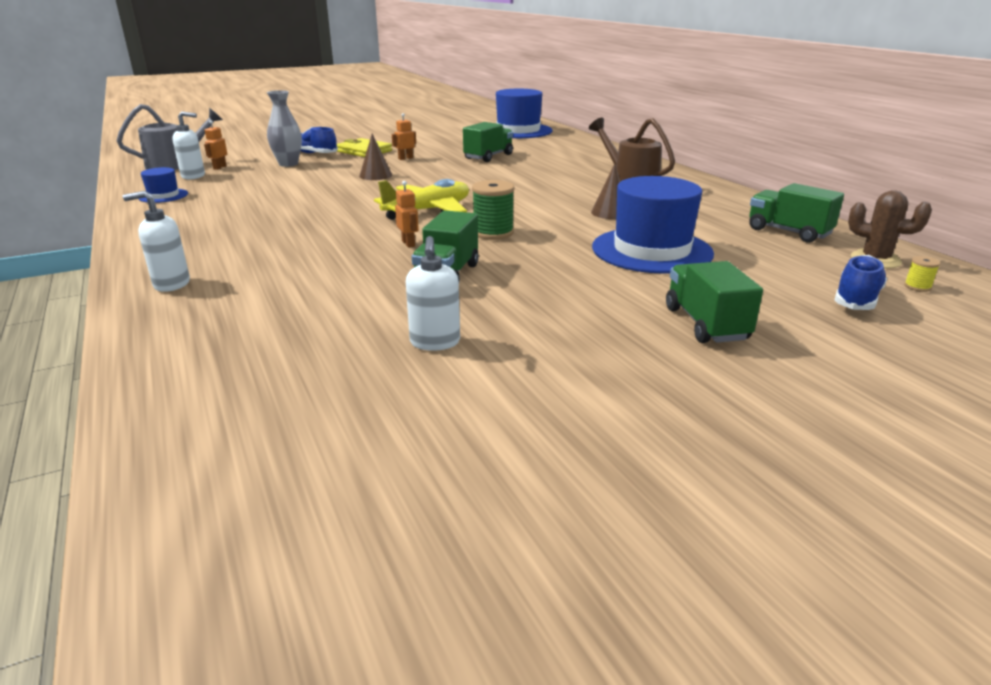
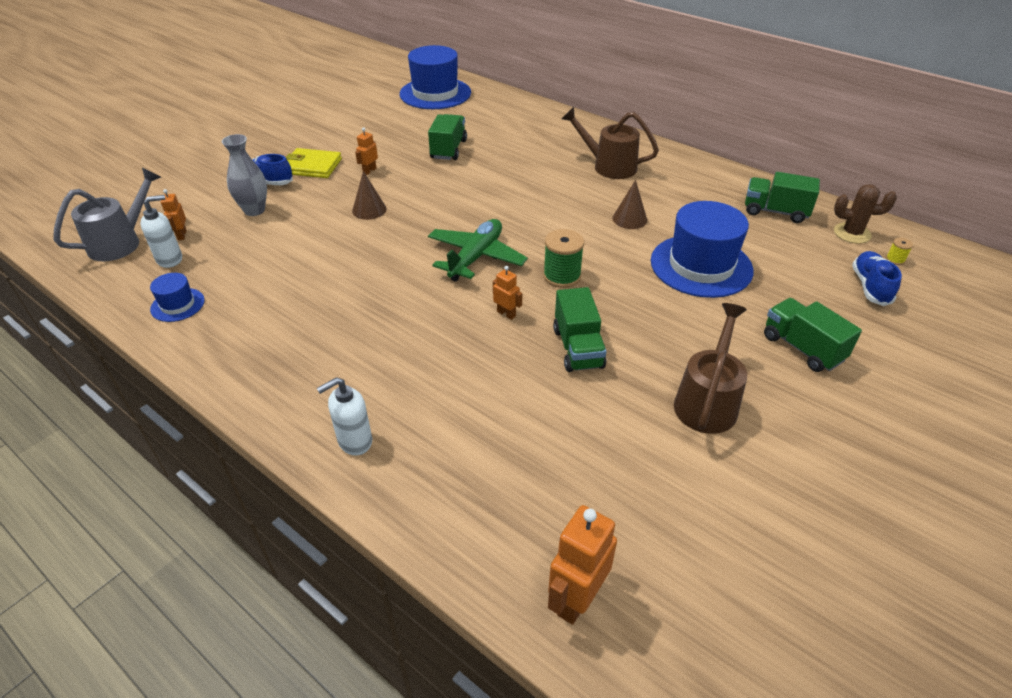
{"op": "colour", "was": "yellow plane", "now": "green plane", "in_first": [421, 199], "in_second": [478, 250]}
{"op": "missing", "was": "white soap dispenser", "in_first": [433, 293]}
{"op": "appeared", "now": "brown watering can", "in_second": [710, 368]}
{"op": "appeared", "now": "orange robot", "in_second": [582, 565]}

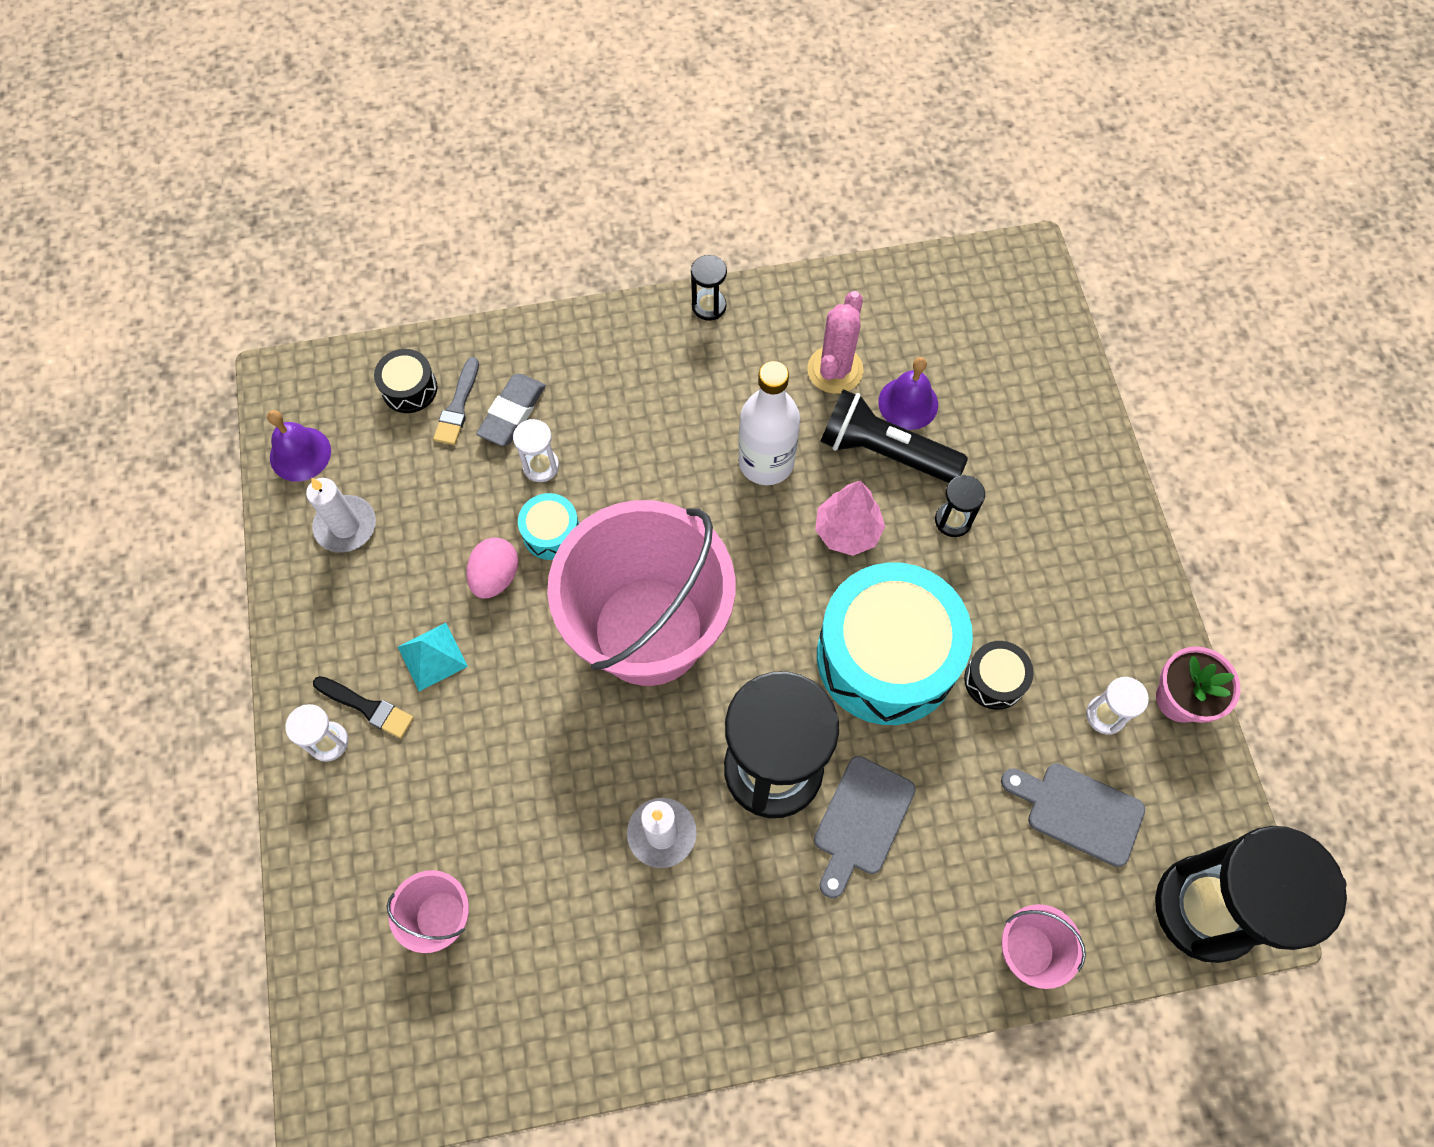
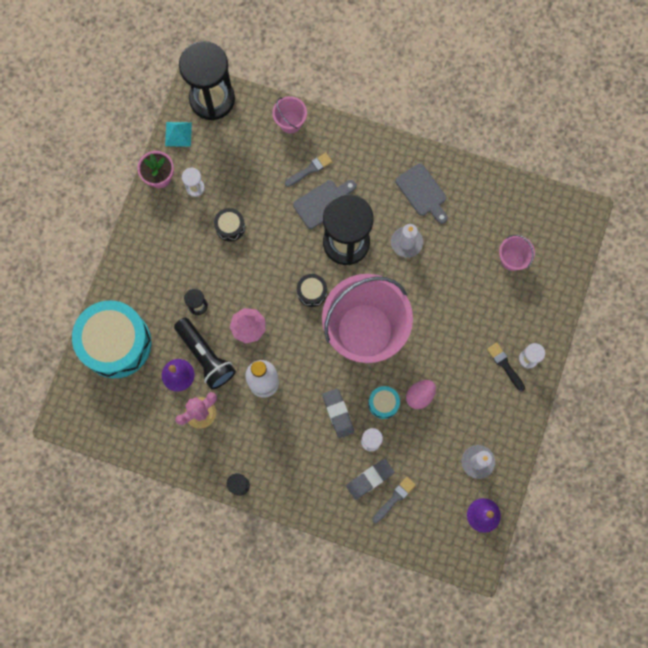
{"op": "relocated", "was": "black drum", "in_first": [405, 381], "in_second": [312, 290]}
{"op": "relocated", "was": "turquoise drum", "in_first": [895, 643], "in_second": [111, 339]}
{"op": "relocated", "was": "turquoise pyramid", "in_first": [433, 657], "in_second": [178, 134]}
{"op": "relocated", "was": "grey cutting board", "in_first": [1073, 815], "in_second": [422, 193]}
{"op": "appeared", "now": "grey brush", "in_second": [308, 170]}
{"op": "appeared", "now": "grey eraser", "in_second": [338, 413]}

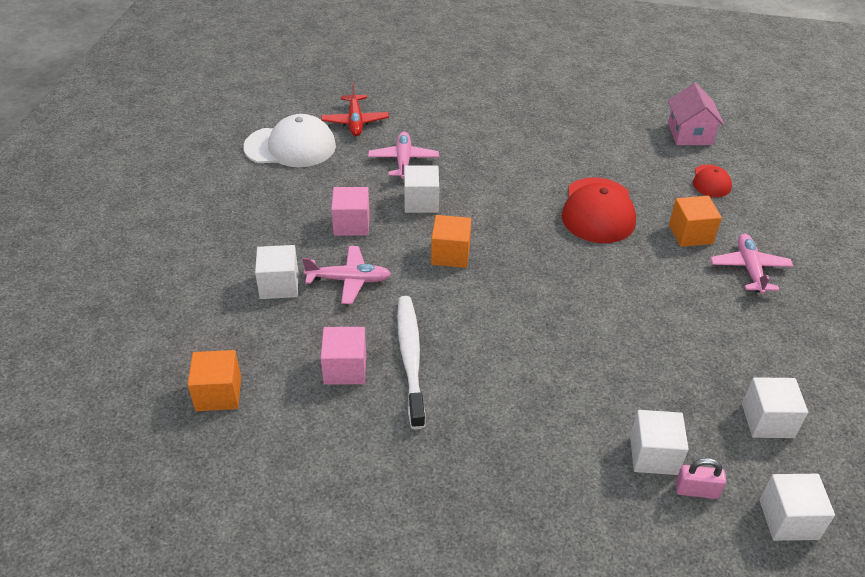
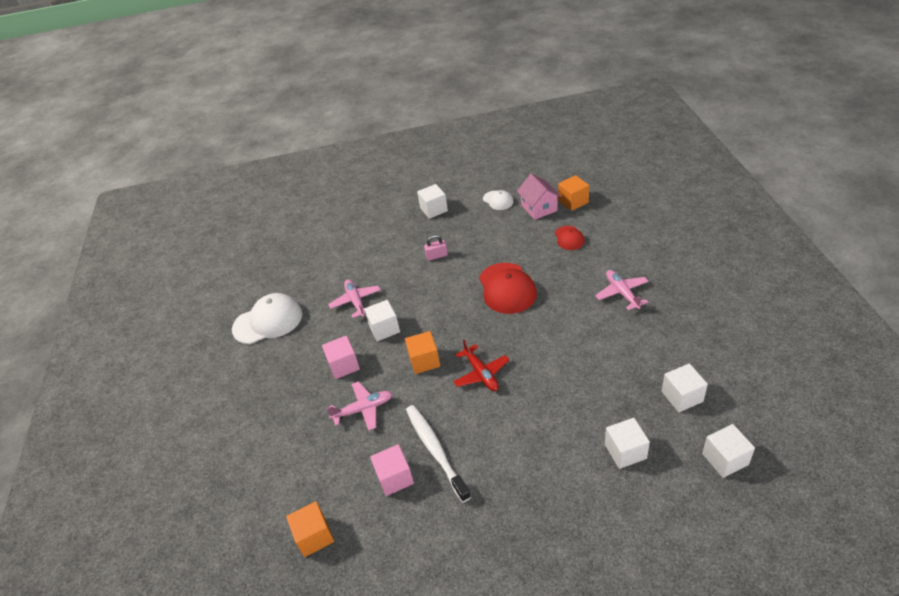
{"op": "relocated", "was": "red plane", "in_first": [355, 109], "in_second": [481, 365]}
{"op": "relocated", "was": "orange cube", "in_first": [695, 221], "in_second": [573, 193]}
{"op": "relocated", "was": "white cube", "in_first": [276, 272], "in_second": [432, 201]}
{"op": "relocated", "was": "pink padlock", "in_first": [701, 478], "in_second": [436, 248]}
{"op": "appeared", "now": "white cap", "in_second": [498, 200]}

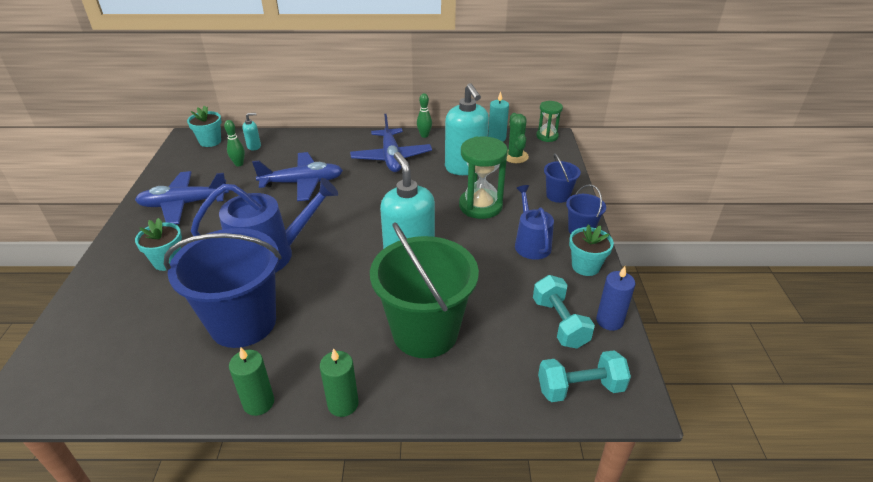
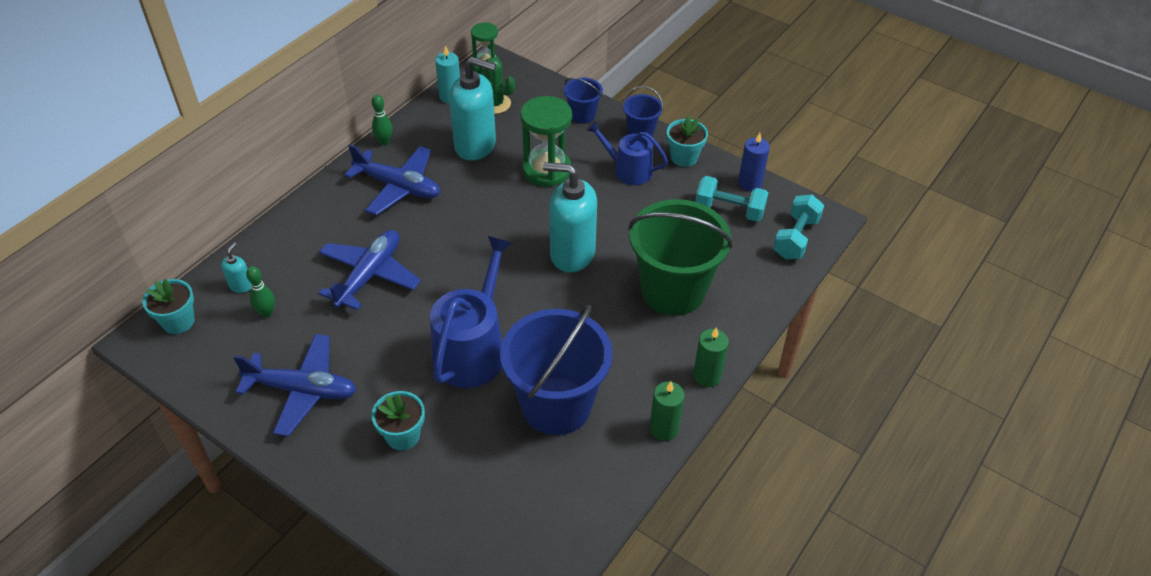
{"op": "spun", "was": "blue plane", "in_first": [182, 197], "in_second": [295, 385], "clockwise": -105}

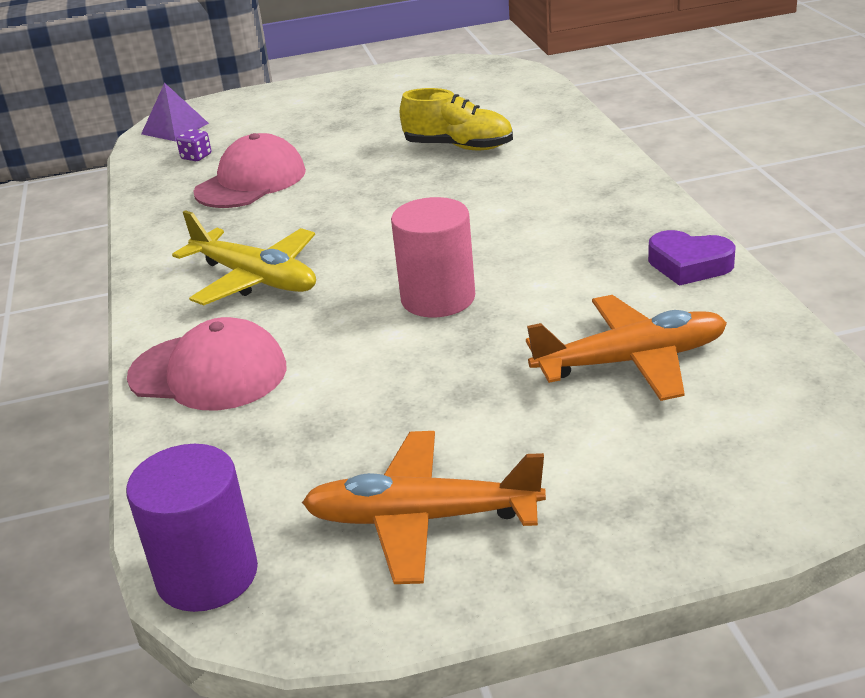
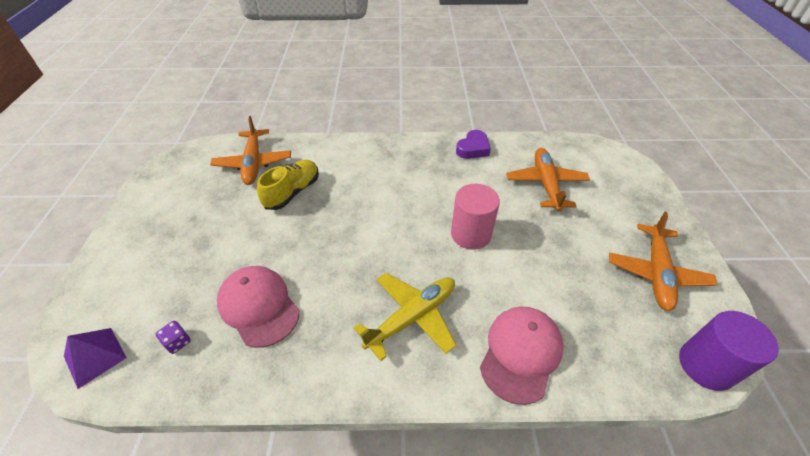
{"op": "appeared", "now": "orange plane", "in_second": [250, 150]}

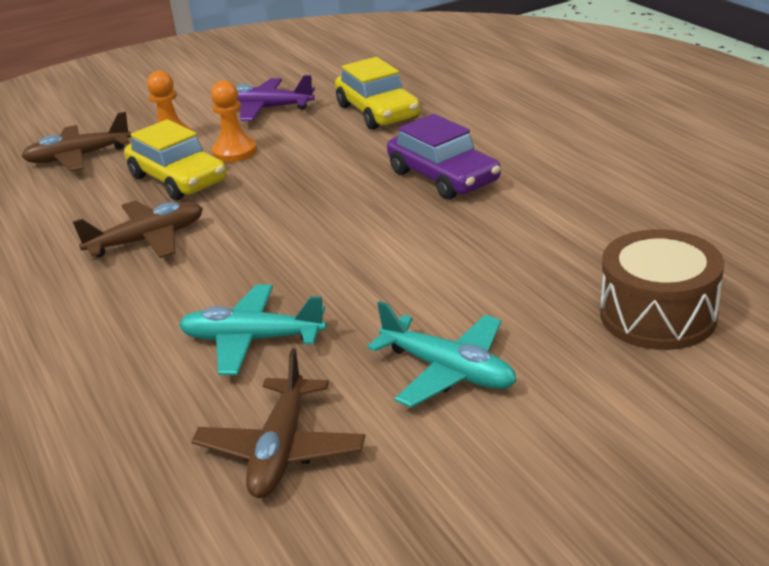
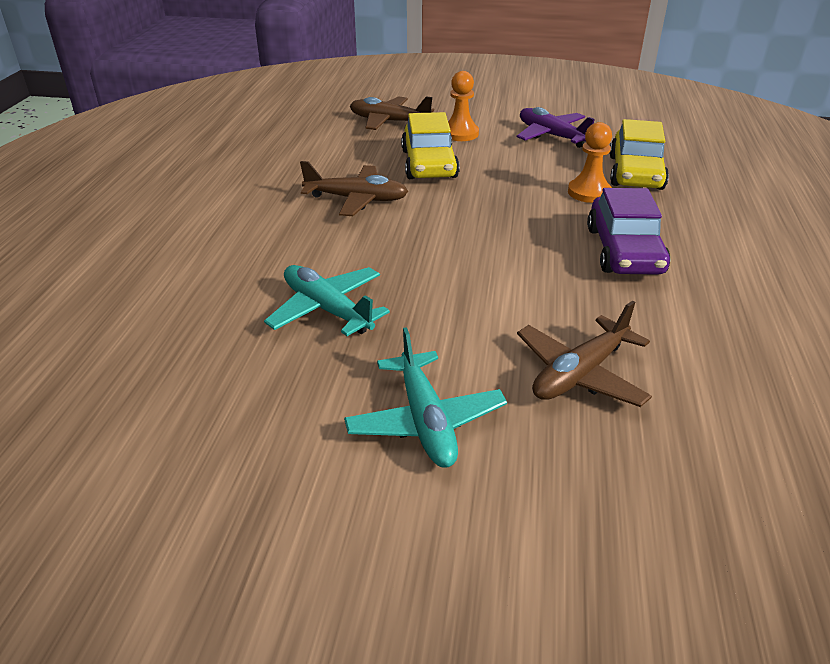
{"op": "relocated", "was": "orange pawn", "in_first": [234, 121], "in_second": [590, 162]}
{"op": "missing", "was": "brown drum", "in_first": [662, 289]}
{"op": "relocated", "was": "brown plane", "in_first": [278, 423], "in_second": [584, 354]}

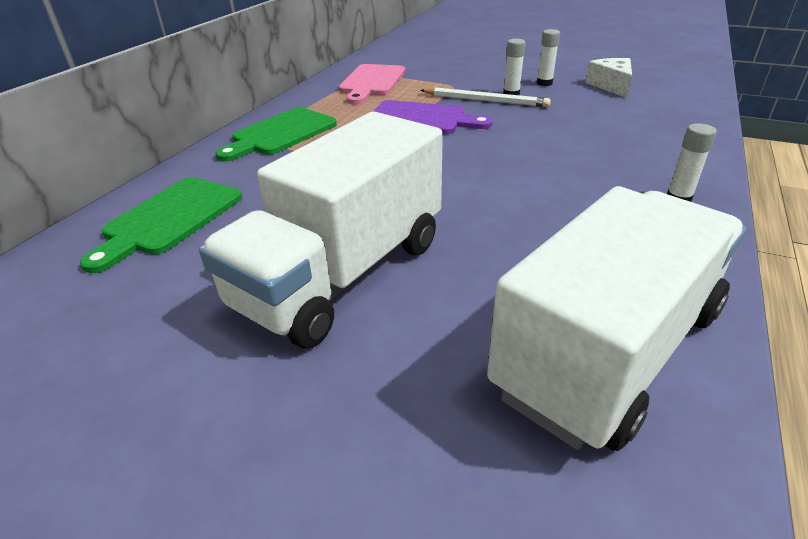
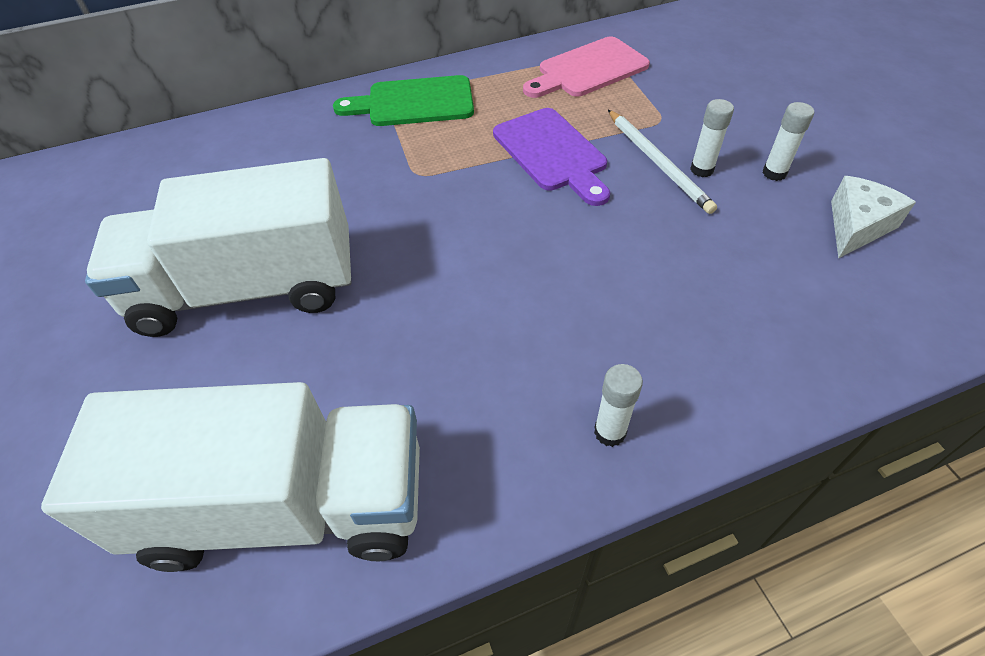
{"op": "missing", "was": "green cutting board", "in_first": [161, 225]}

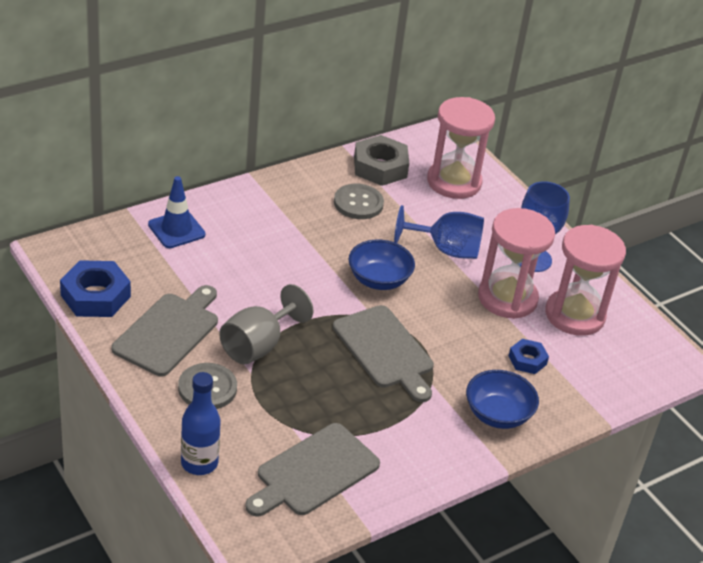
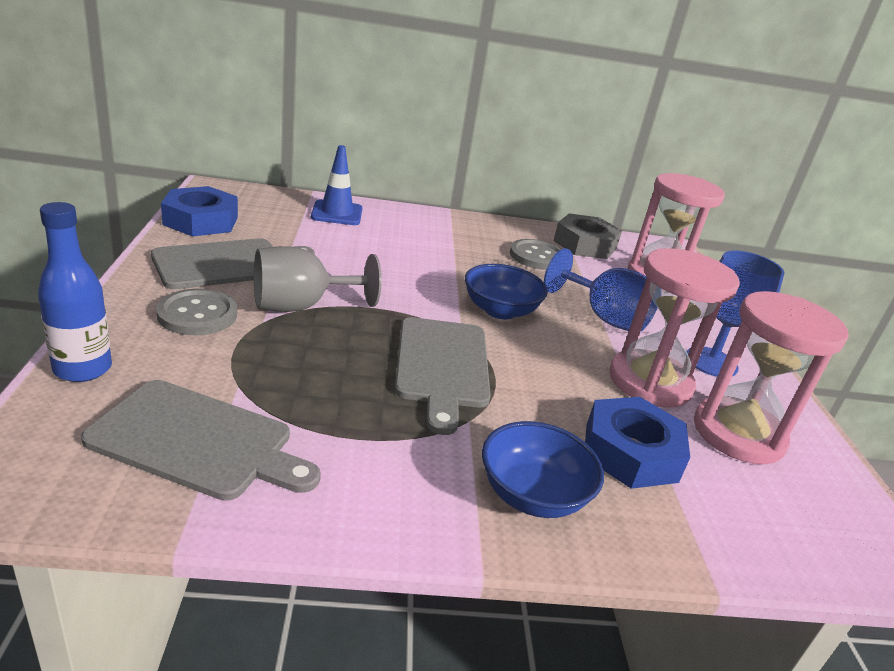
{"op": "size", "was": "blue nut", "in_first": [529, 356], "in_second": [637, 443], "ratio": 1.77}
{"op": "spun", "was": "grey cutting board", "in_first": [312, 470], "in_second": [201, 440], "clockwise": -150}

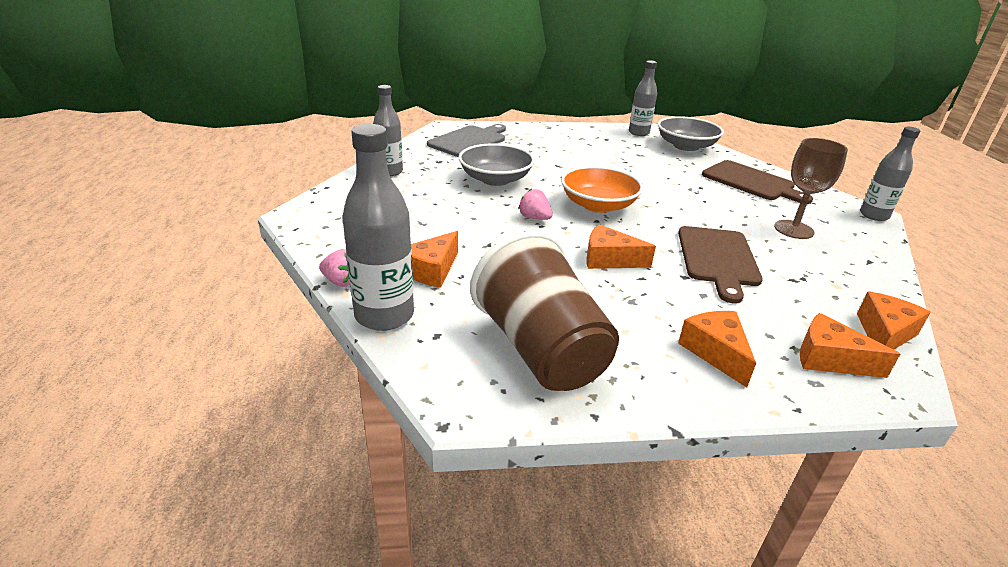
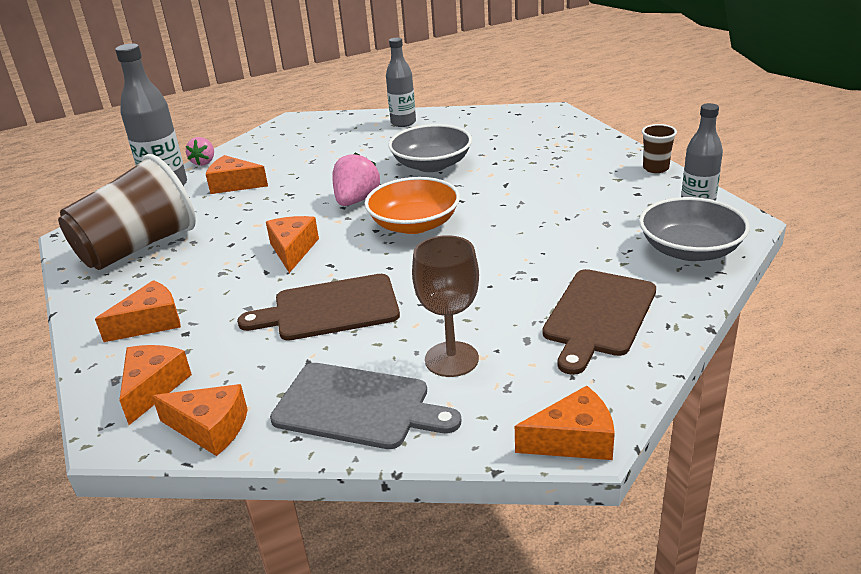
{"op": "relocated", "was": "grey cutting board", "in_first": [466, 140], "in_second": [366, 406]}
{"op": "exchanged", "was": "grey bottle", "now": "orange cheese", "in_first": [890, 174], "in_second": [565, 423]}
{"op": "size", "was": "pink strawberry", "in_first": [536, 204], "in_second": [356, 179], "ratio": 1.52}
{"op": "appeared", "now": "brown cup", "in_second": [659, 148]}

